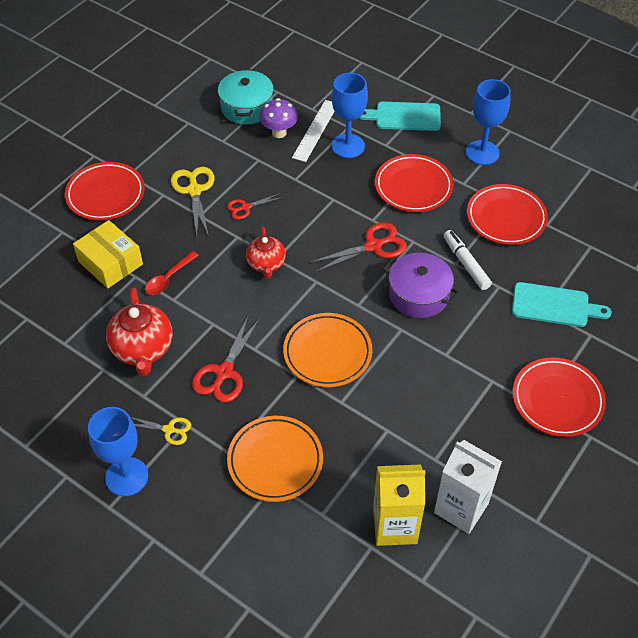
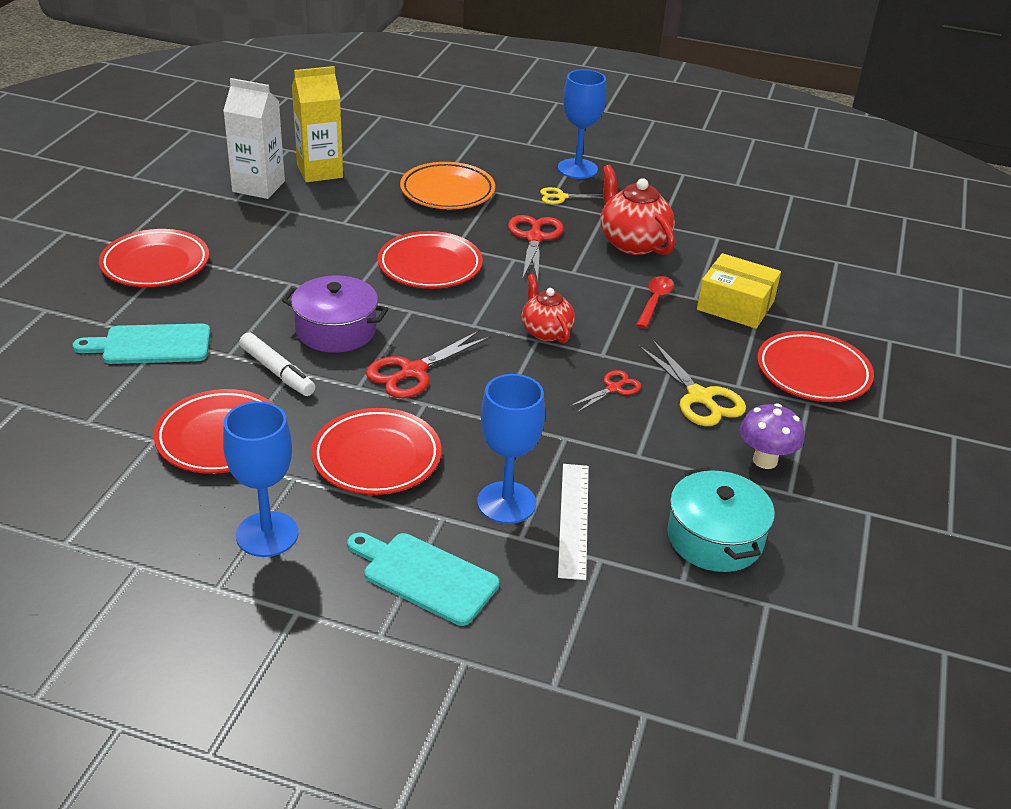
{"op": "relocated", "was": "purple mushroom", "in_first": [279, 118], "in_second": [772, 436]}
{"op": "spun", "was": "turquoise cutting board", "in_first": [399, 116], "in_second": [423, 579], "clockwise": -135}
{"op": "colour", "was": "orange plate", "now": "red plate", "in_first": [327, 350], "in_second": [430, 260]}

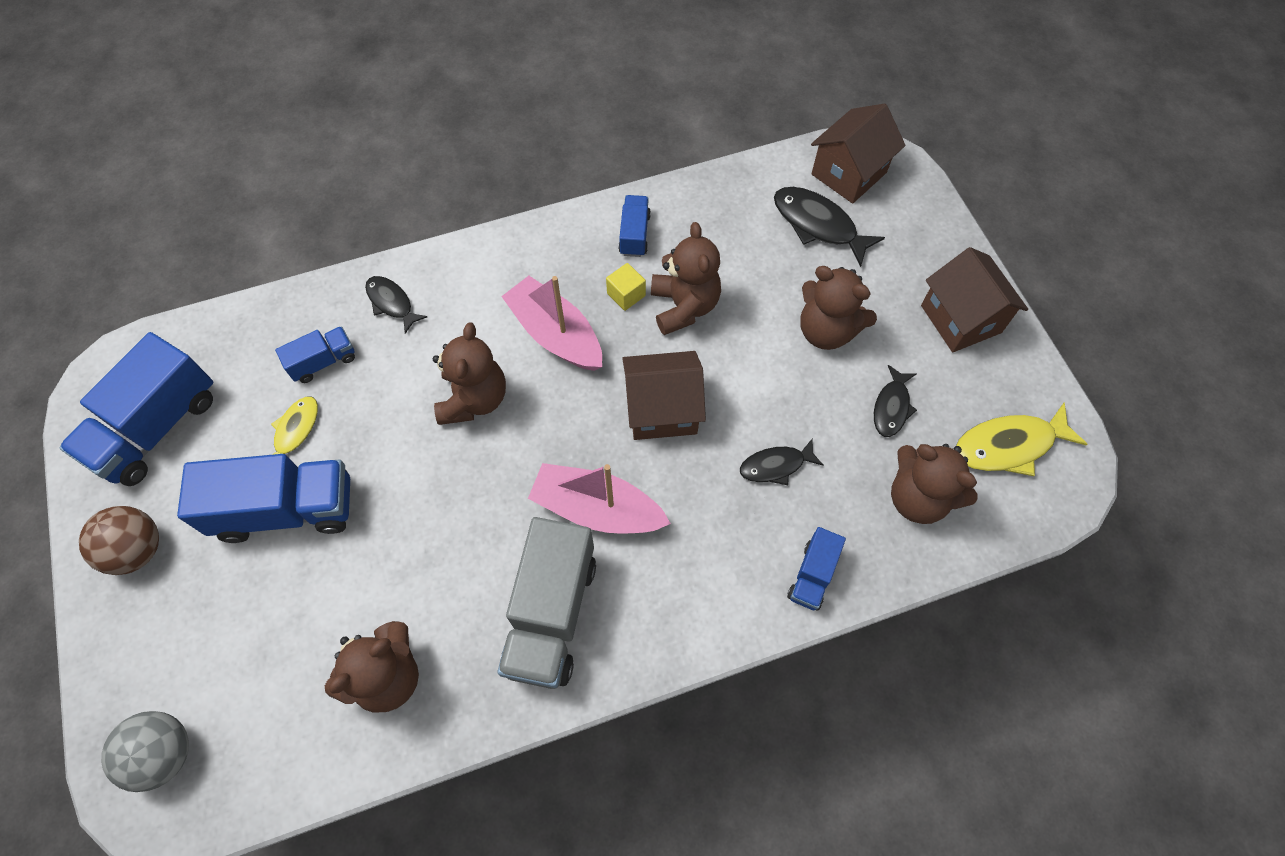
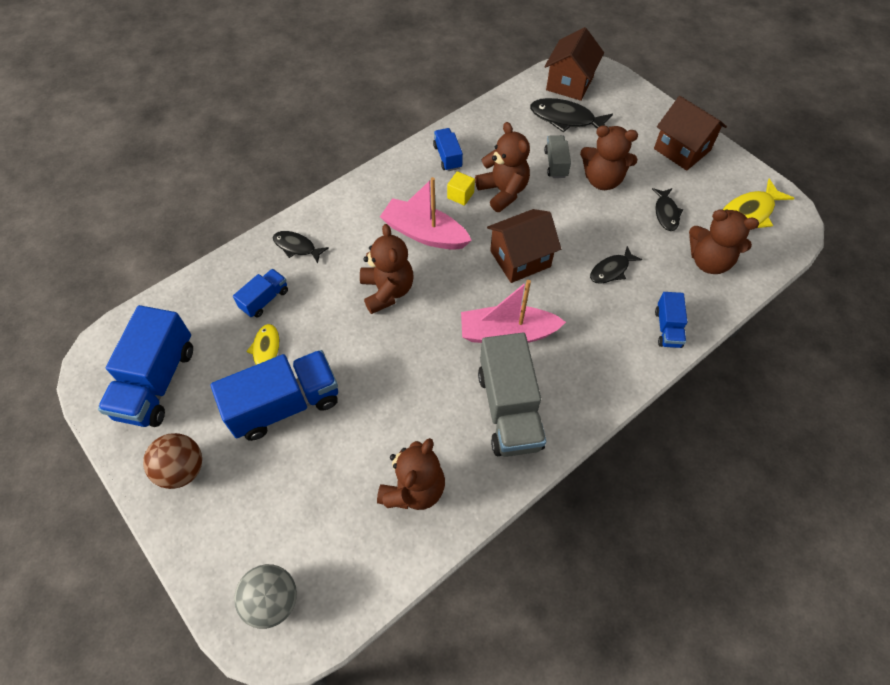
{"op": "appeared", "now": "grey truck", "in_second": [557, 156]}

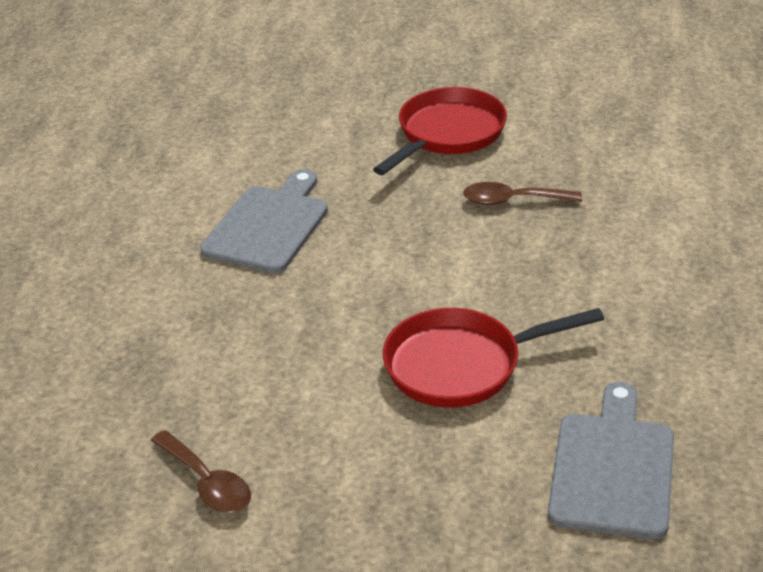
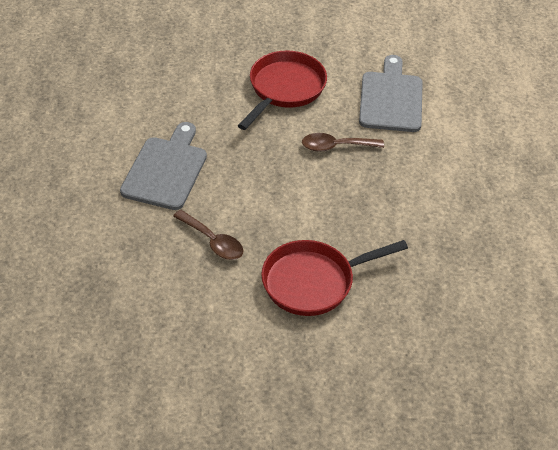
{"op": "relocated", "was": "grey cutting board", "in_first": [611, 460], "in_second": [391, 93]}
{"op": "relocated", "was": "brown spoon", "in_first": [201, 471], "in_second": [208, 235]}

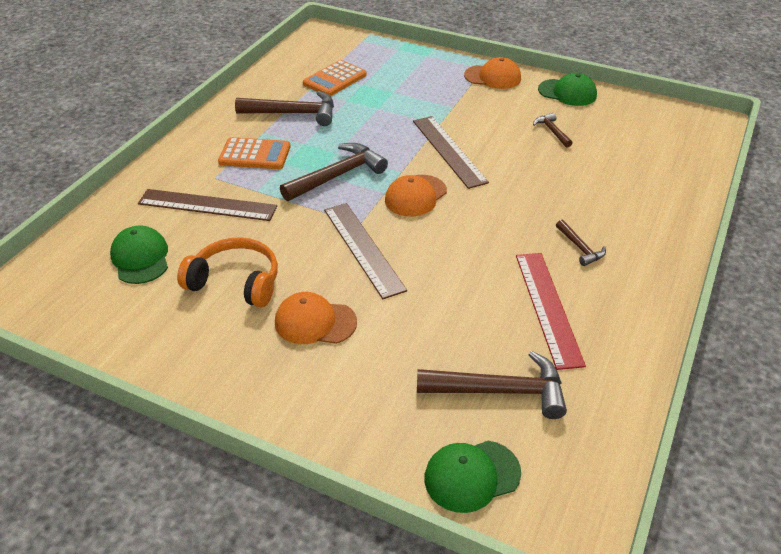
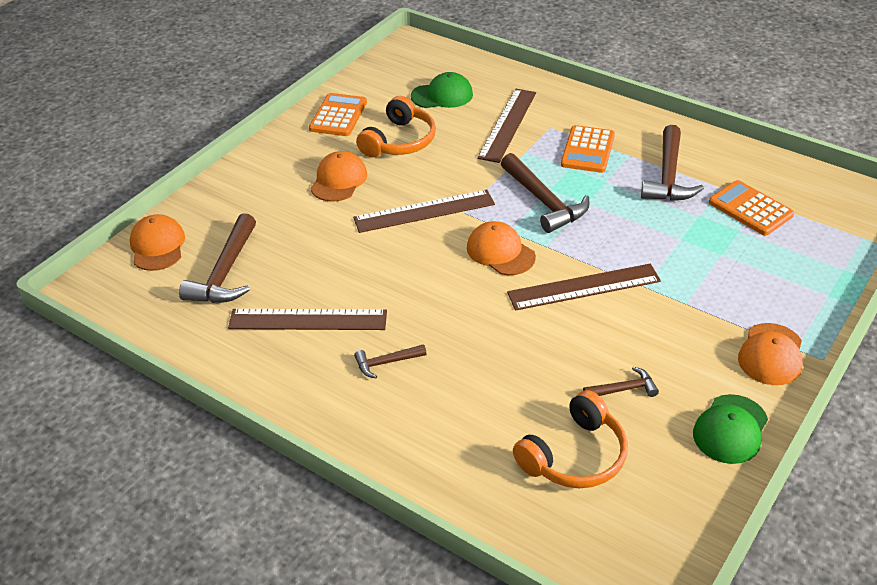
{"op": "colour", "was": "red ruler", "now": "brown ruler", "in_first": [551, 311], "in_second": [307, 319]}
{"op": "colour", "was": "green cap", "now": "orange cap", "in_first": [472, 477], "in_second": [157, 242]}
{"op": "appeared", "now": "orange calculator", "in_second": [338, 114]}
{"op": "appeared", "now": "orange headphones", "in_second": [570, 439]}

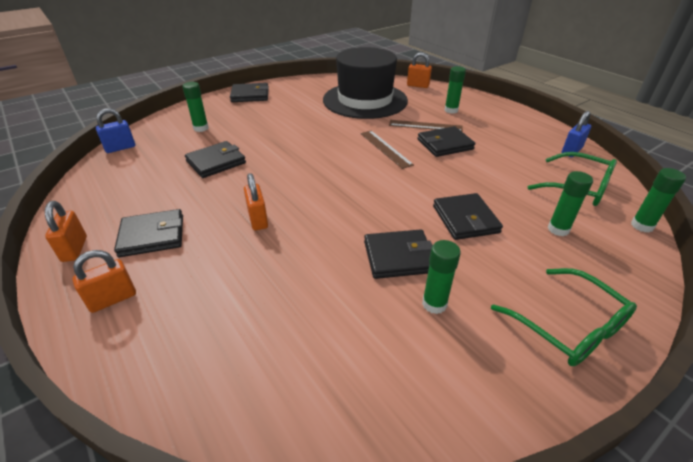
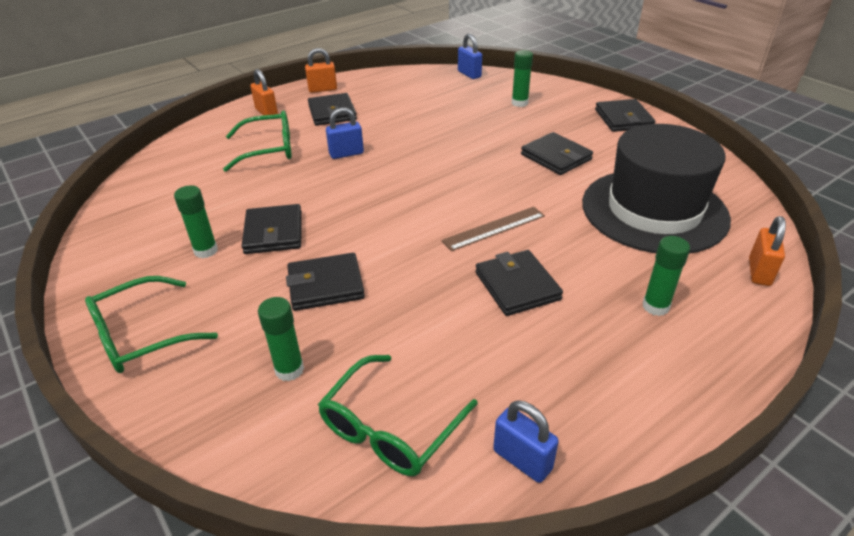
{"op": "missing", "was": "brown ruler", "in_first": [426, 126]}
{"op": "relocated", "was": "black wallet", "in_first": [215, 159], "in_second": [557, 153]}
{"op": "missing", "was": "green glue stick", "in_first": [658, 200]}
{"op": "colour", "was": "orange padlock", "now": "blue padlock", "in_first": [256, 201], "in_second": [345, 133]}
{"op": "appeared", "now": "green glasses", "in_second": [257, 141]}

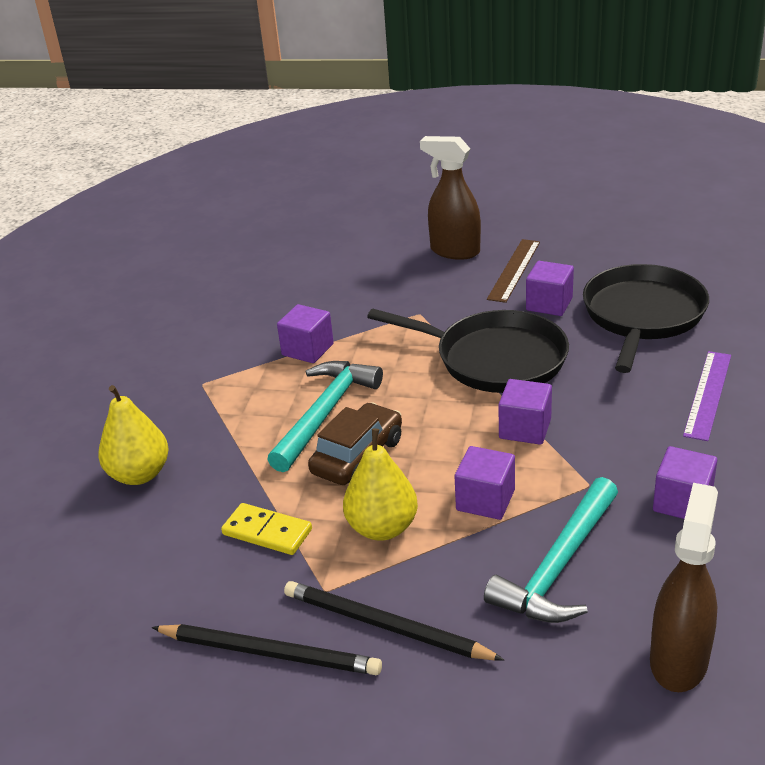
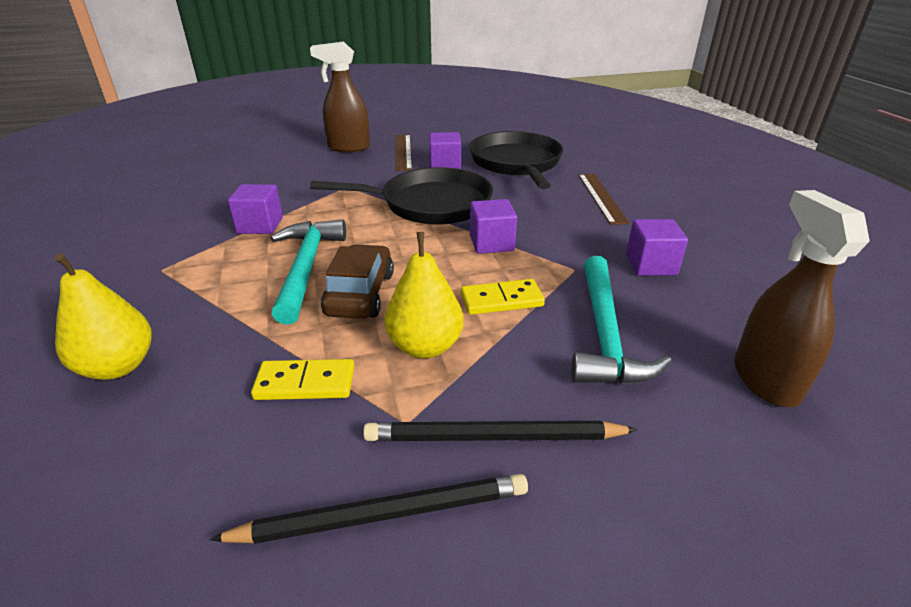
{"op": "colour", "was": "purple ruler", "now": "brown ruler", "in_first": [707, 396], "in_second": [603, 199]}
{"op": "exchanged", "was": "purple cube", "now": "yellow domino", "in_first": [485, 483], "in_second": [503, 297]}

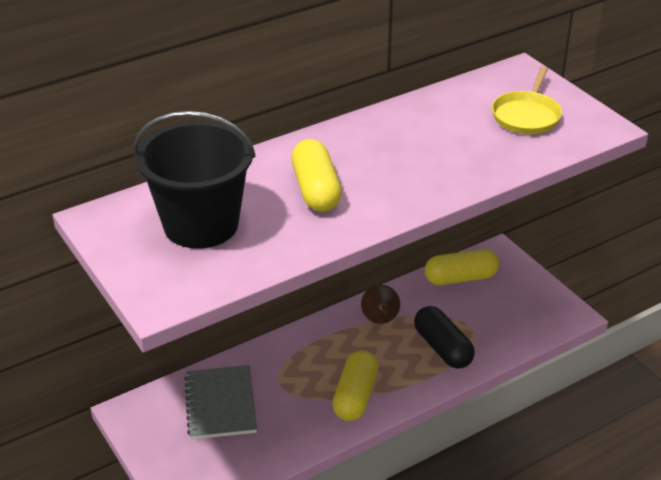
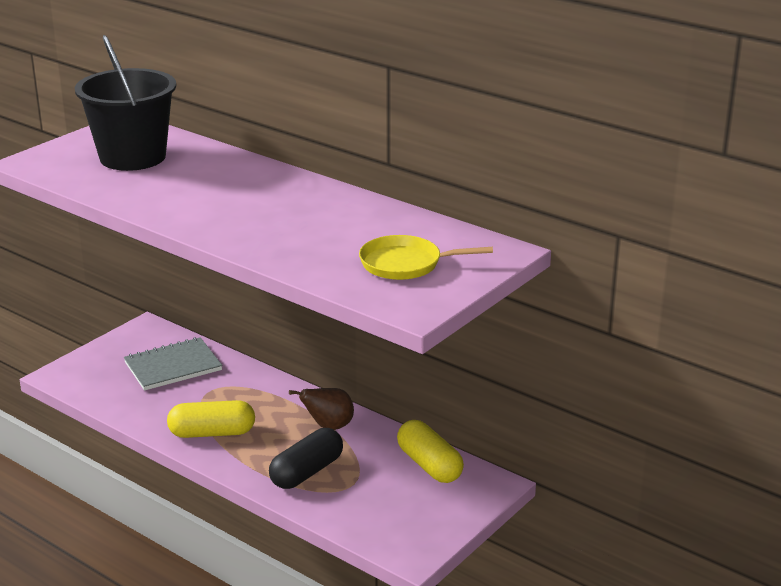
{"op": "missing", "was": "yellow capsule", "in_first": [316, 175]}

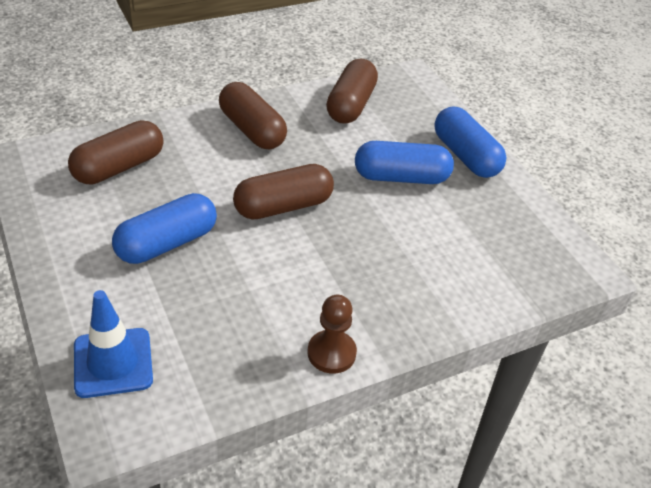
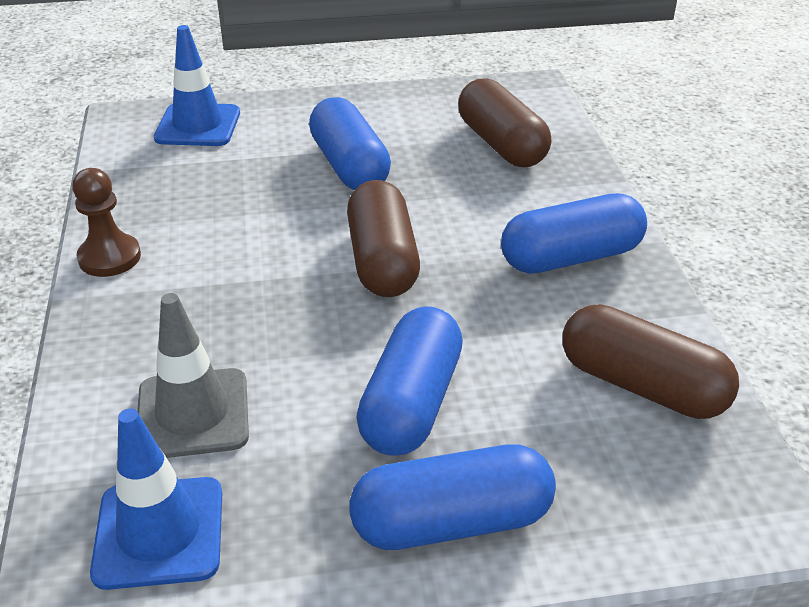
{"op": "colour", "was": "brown capsule", "now": "blue capsule", "in_first": [253, 115], "in_second": [574, 233]}
{"op": "appeared", "now": "grey traffic cone", "in_second": [193, 375]}
{"op": "appeared", "now": "blue traffic cone", "in_second": [156, 499]}

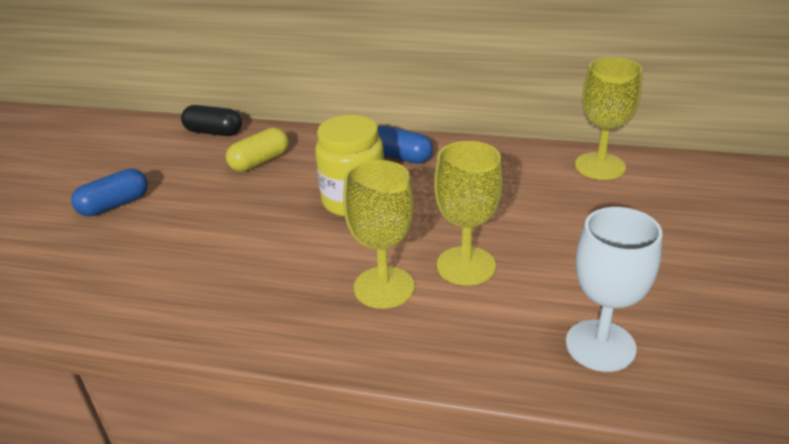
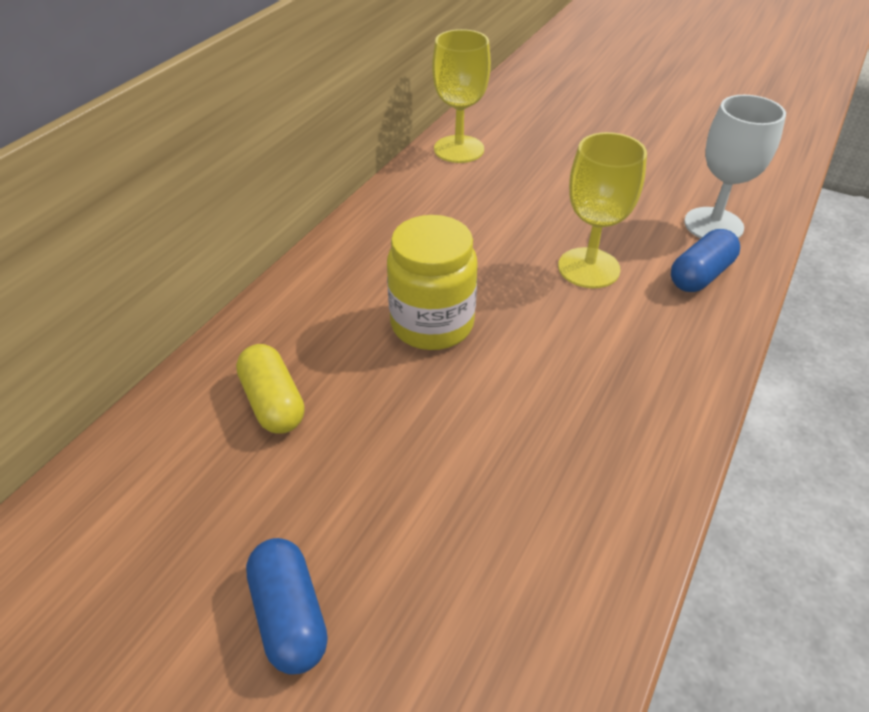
{"op": "missing", "was": "black capsule", "in_first": [211, 120]}
{"op": "relocated", "was": "blue capsule", "in_first": [405, 145], "in_second": [705, 260]}
{"op": "missing", "was": "yellow goblet", "in_first": [379, 234]}

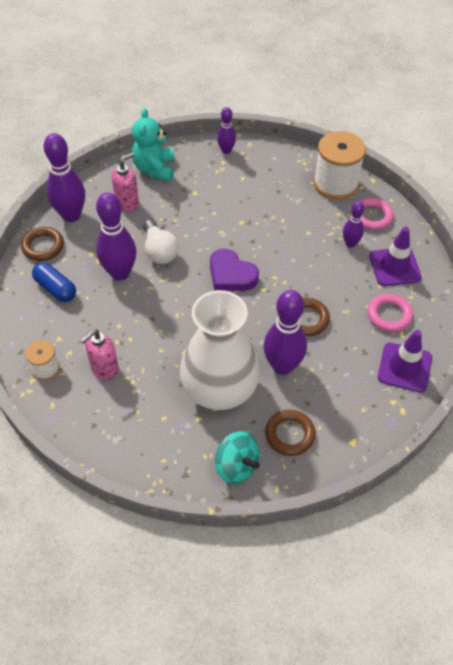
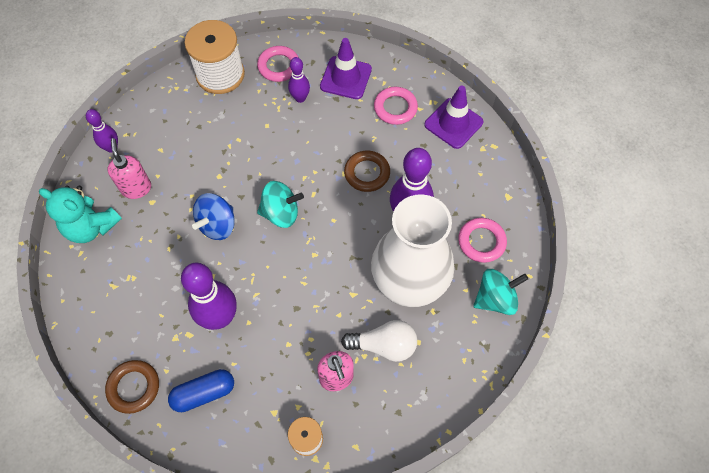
{"op": "missing", "was": "purple bowling pin", "in_first": [64, 177]}
{"op": "relocated", "was": "pink soap dispenser", "in_first": [125, 182], "in_second": [129, 168]}
{"op": "relocated", "was": "white light bulb", "in_first": [161, 242], "in_second": [379, 341]}
{"op": "exchanged", "was": "purple heart", "now": "turquoise spinning top", "in_first": [234, 270], "in_second": [280, 204]}
{"op": "colour", "was": "brown ring", "now": "pink ring", "in_first": [290, 433], "in_second": [482, 240]}
{"op": "appeared", "now": "blue spinning top", "in_second": [213, 216]}

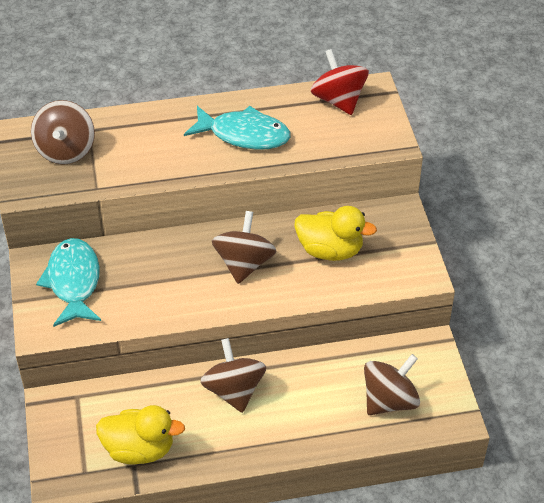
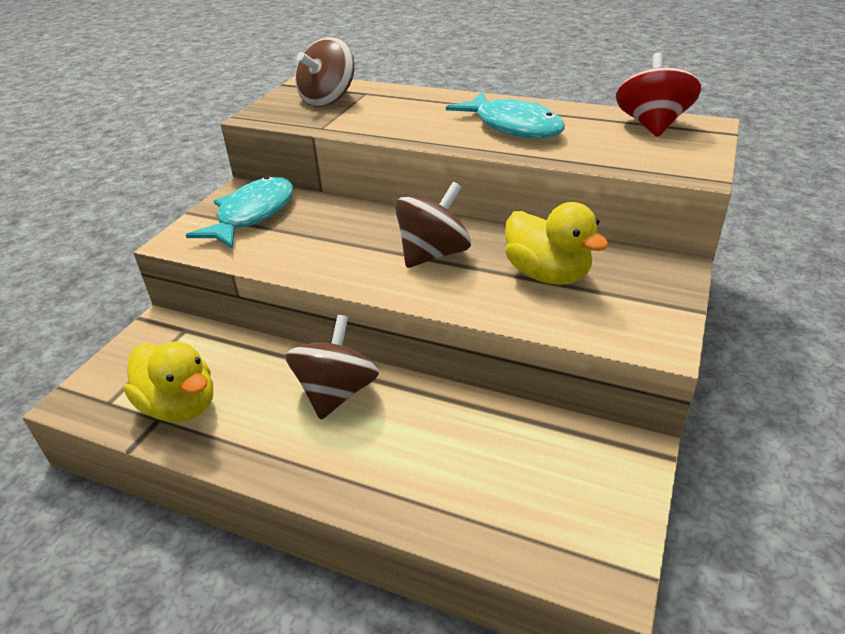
{"op": "missing", "was": "brown spinning top", "in_first": [392, 384]}

